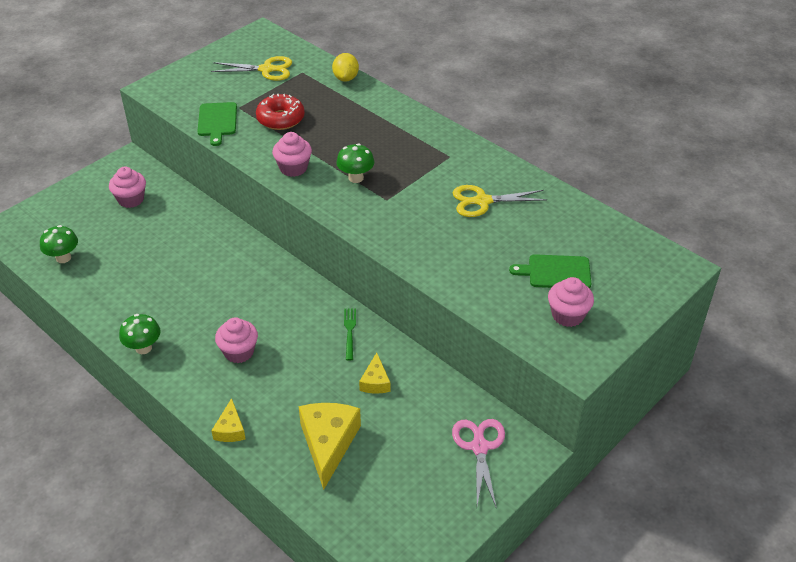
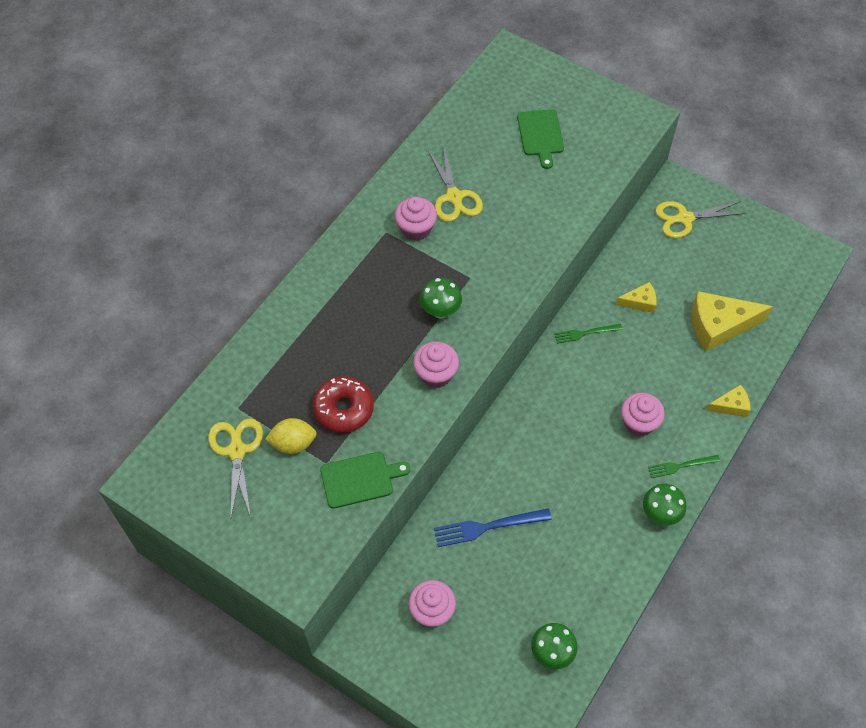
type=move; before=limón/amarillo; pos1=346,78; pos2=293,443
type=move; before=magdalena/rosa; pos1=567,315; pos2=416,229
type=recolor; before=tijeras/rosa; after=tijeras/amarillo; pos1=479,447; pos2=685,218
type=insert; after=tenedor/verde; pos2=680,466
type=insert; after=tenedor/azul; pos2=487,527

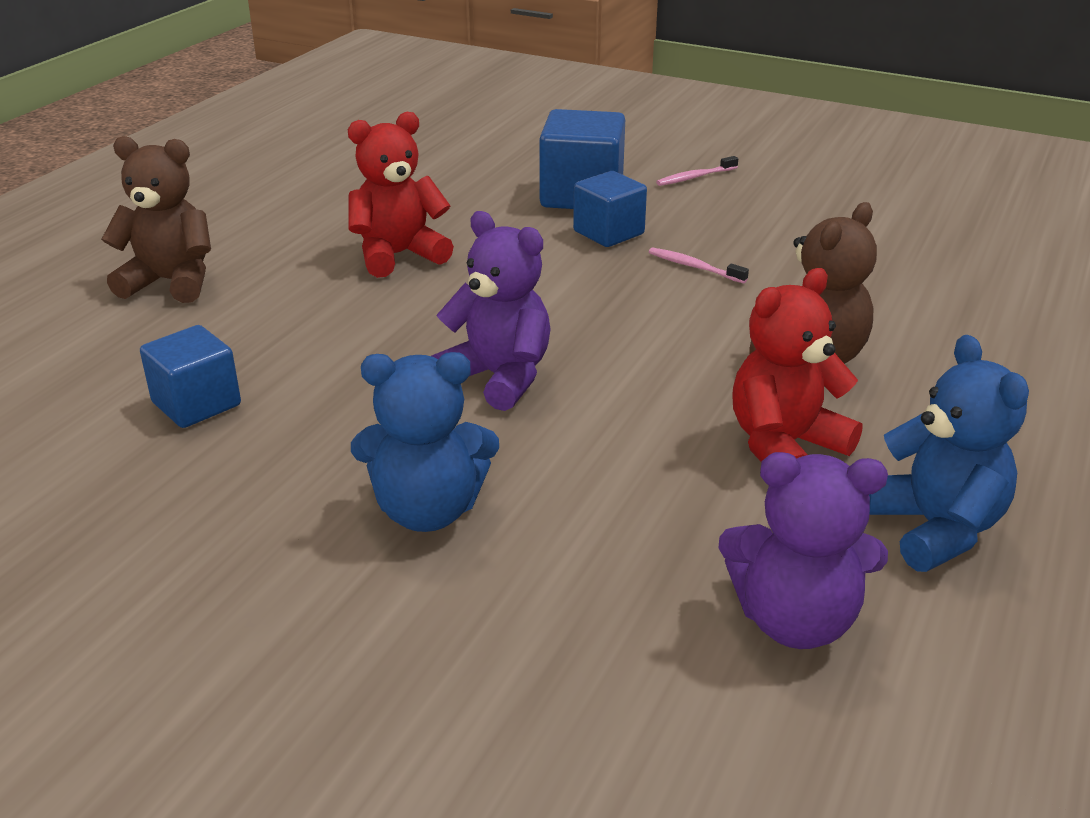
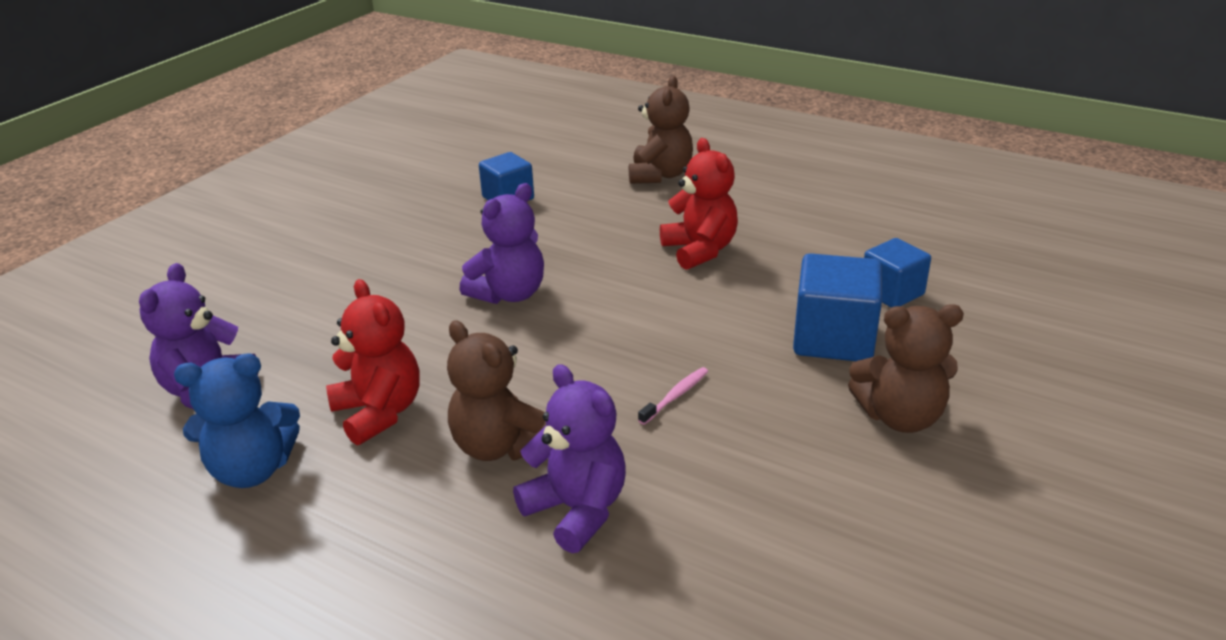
type=replace; before=cepillo de dientes/rosa; after=osito/marrón; pos1=695,177; pos2=900,417
type=move; before=cubo/azul; pos1=608,233; pos2=891,293
type=delete; before=osito/azul; pos1=428,510
type=insert; after=osito/morado; pos2=577,510

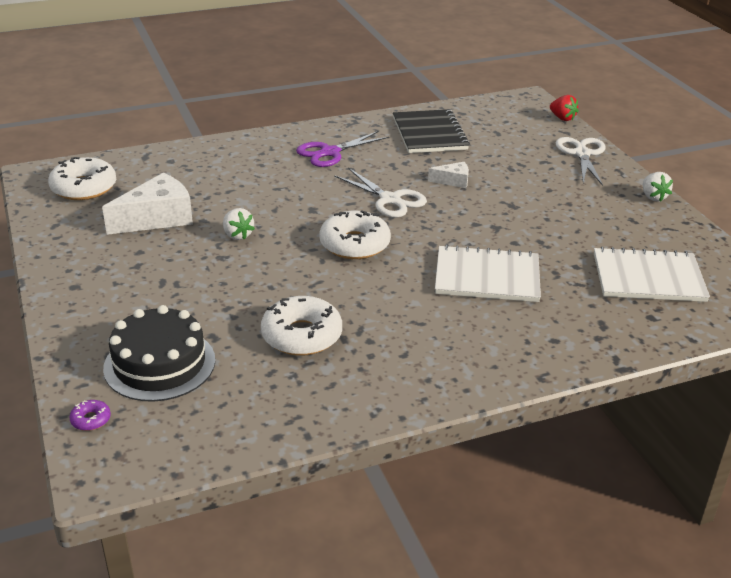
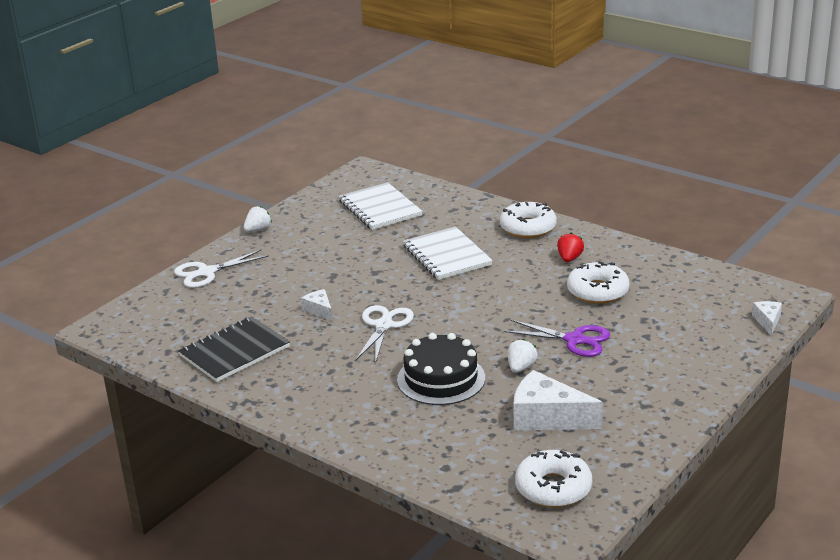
type=move; before=fresa/rojo; pos1=562,118; pos2=569,258
type=move; before=tijeras/morado; pos1=330,152; pos2=574,340
type=move; before=rosquilla/blanco; pos1=354,244; pos2=528,228
type=move; before=tarta/negro; pos1=159,364; pos2=441,379
type=replace; before=rosquilla/morado; after=queso/blanco; pos1=91,420; pos2=767,321

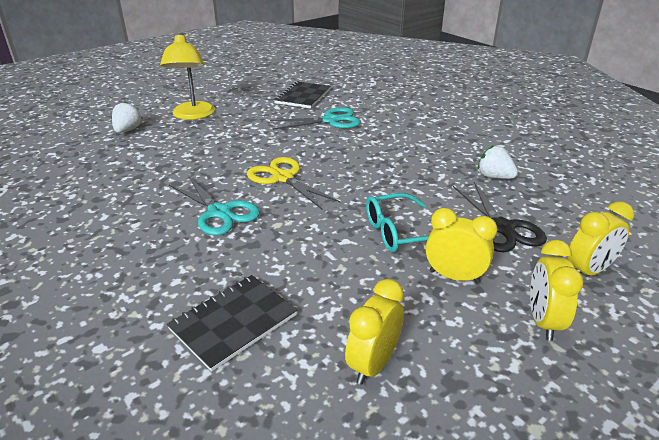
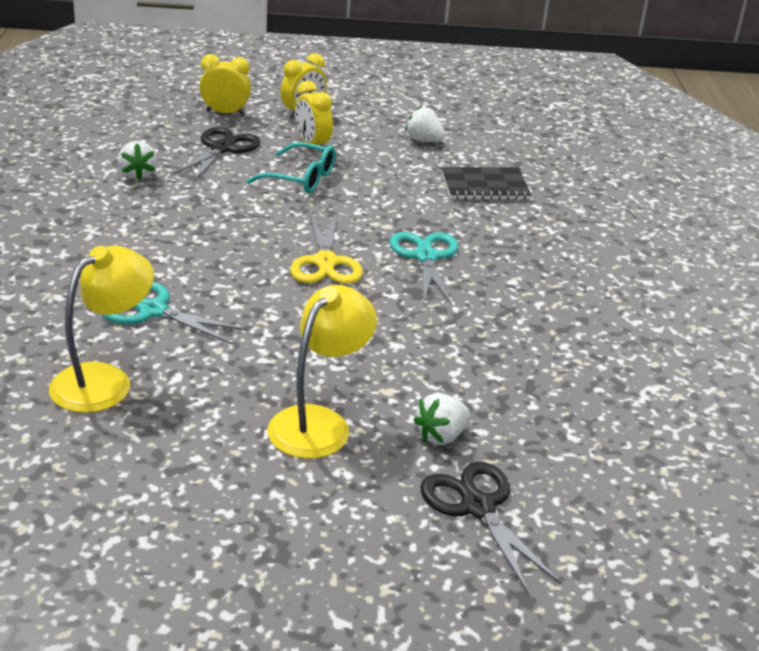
type=replace; before=cuaderno/negro; after=lámpara/amarillo; pos1=303,96; pos2=104,380
type=replace; before=despertador/amarillo; after=fresa/blanco; pos1=373,364; pos2=424,140
type=insert; after=tijeras/negro; pos2=477,507

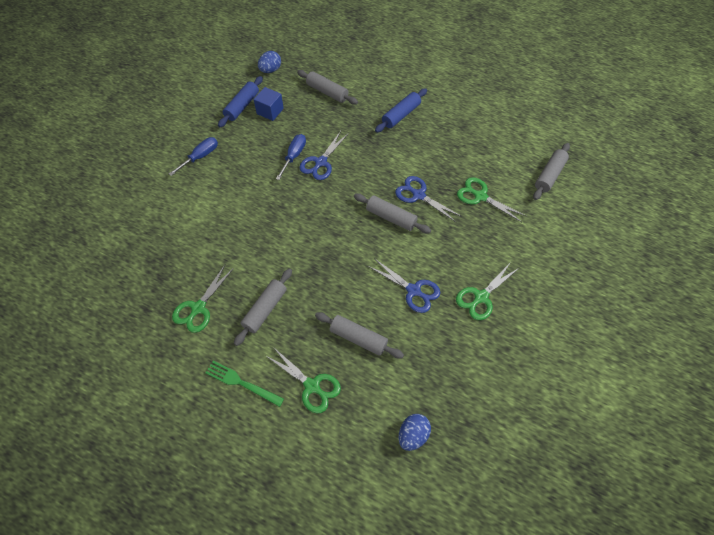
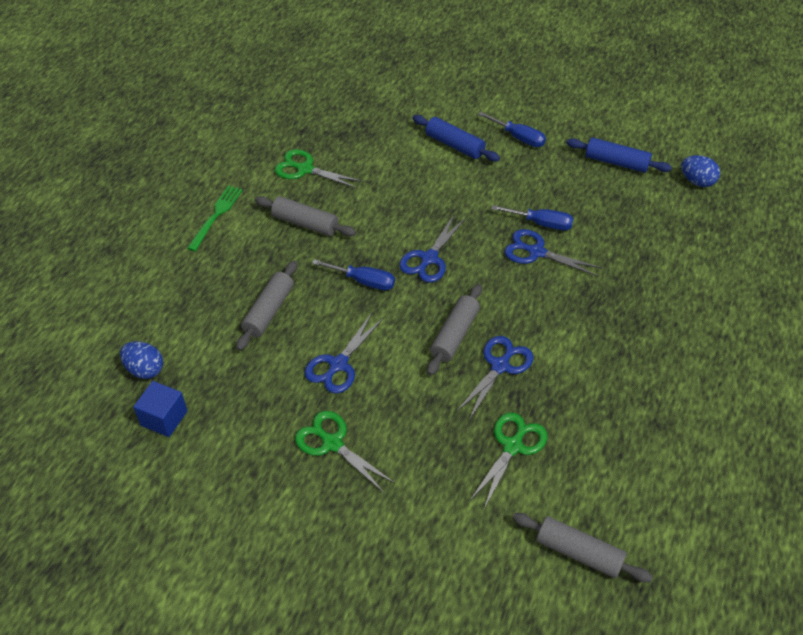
type=delete; before=rodillo/gris; pos1=327,92
type=move; before=cubo/azul; pos1=270,111; pos2=164,418
type=move; before=rodillo/azul; pos1=401,115; pos2=454,145
type=delete; before=tijeras/verde; pos1=312,386
type=insert; after=tijeras/azul; pos2=429,258
type=insert; after=destornillador/azul; pos2=363,281

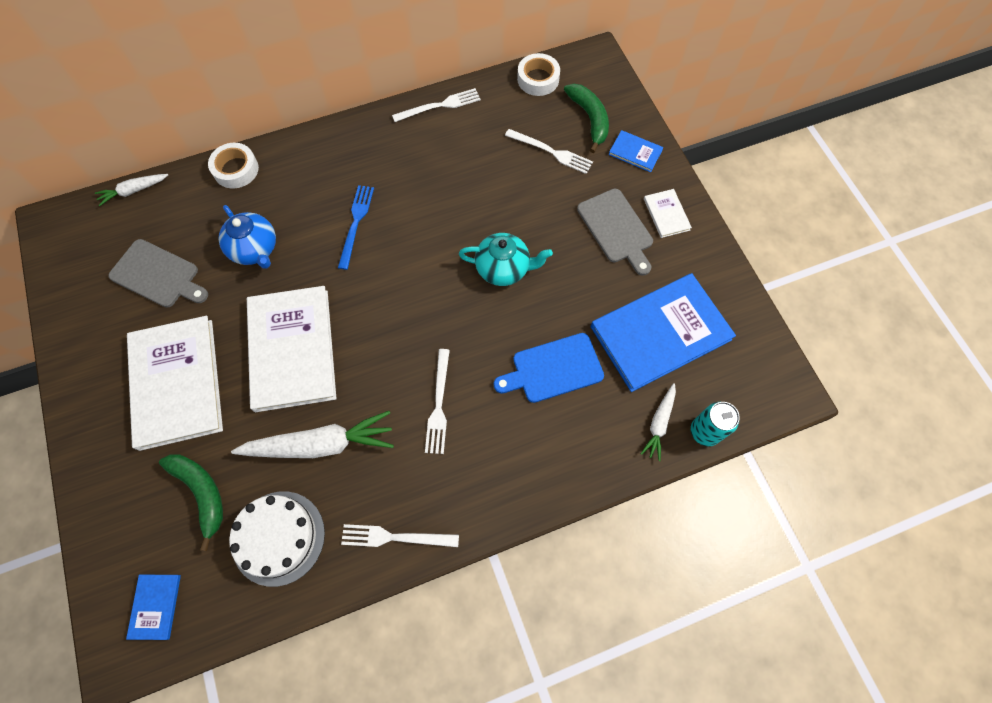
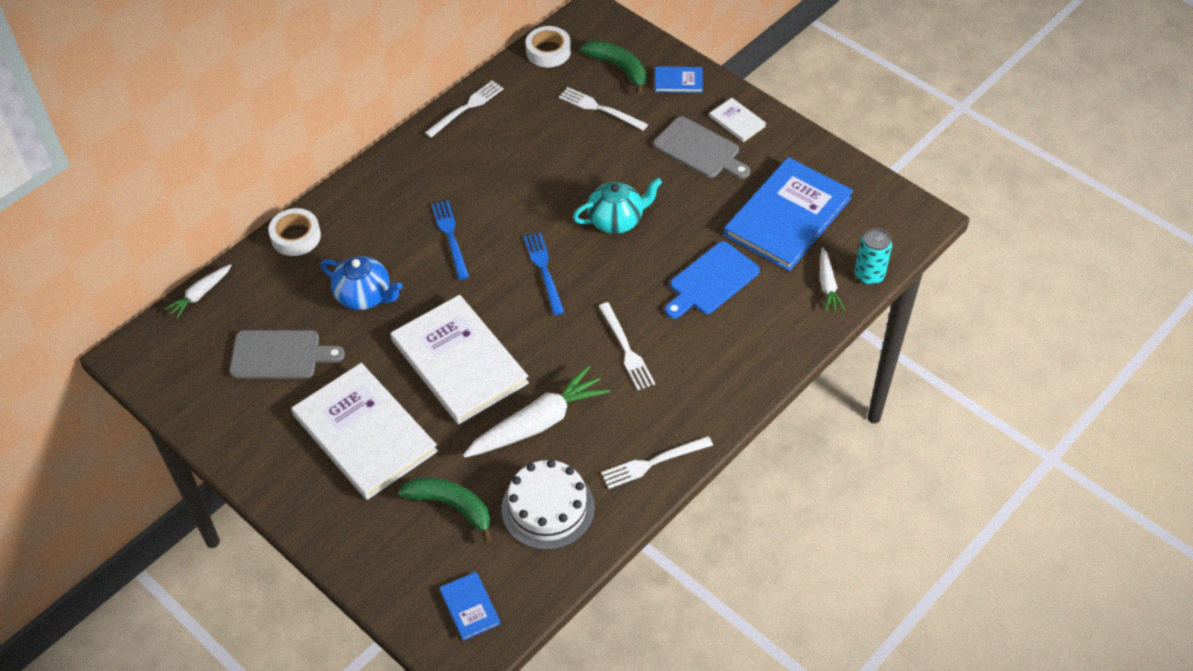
type=rotate; before=tenedor/blanco; pos1=551,152; pos2=600,109; turn=-150
type=insert; after=tenedor/azul; pos2=544,270

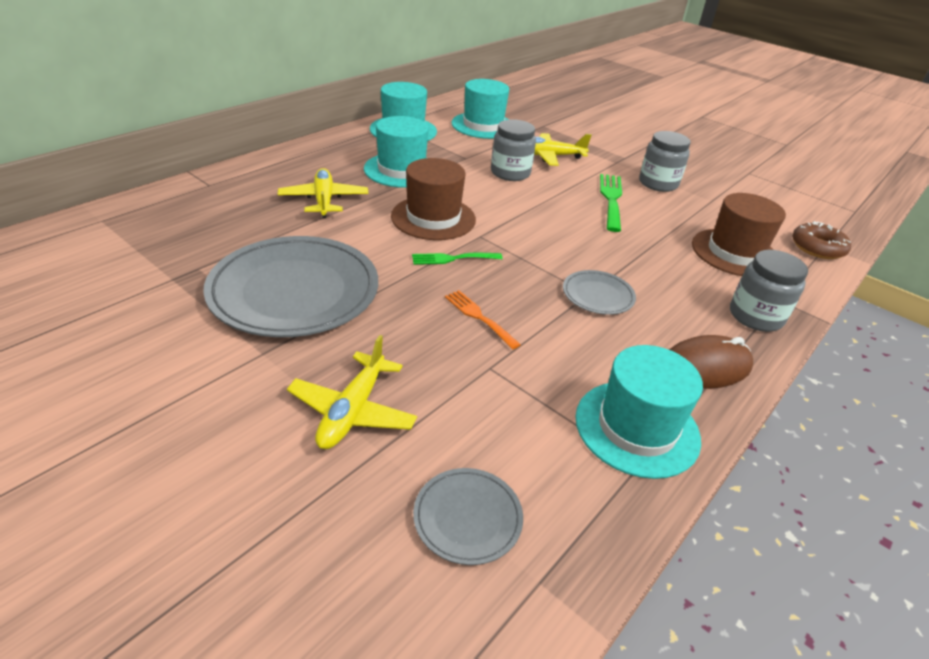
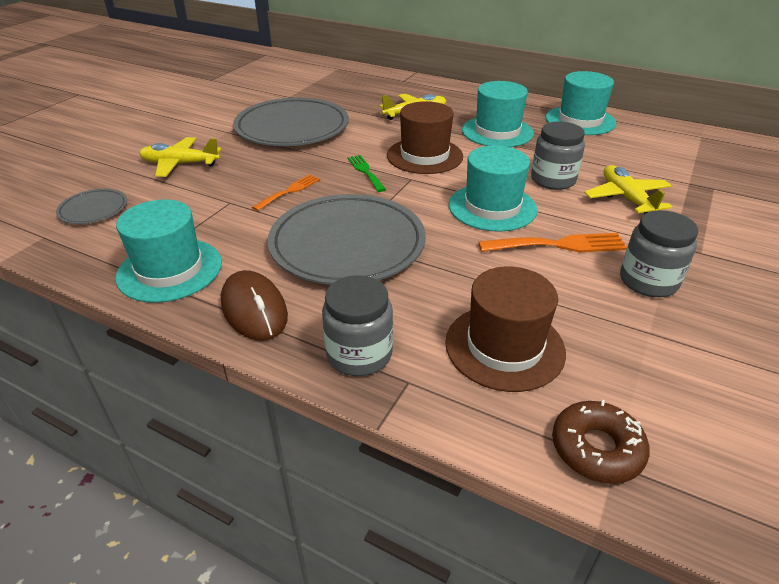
type=move; before=sombrero/turquesa; pos1=483,125; pos2=492,207
type=recolor; before=tenedor/verde; after=tenedor/naranja; pos1=611,199; pos2=559,245
type=resize; before=plato/gris; pos1=598,295; pos2=347,244; scale=2.17

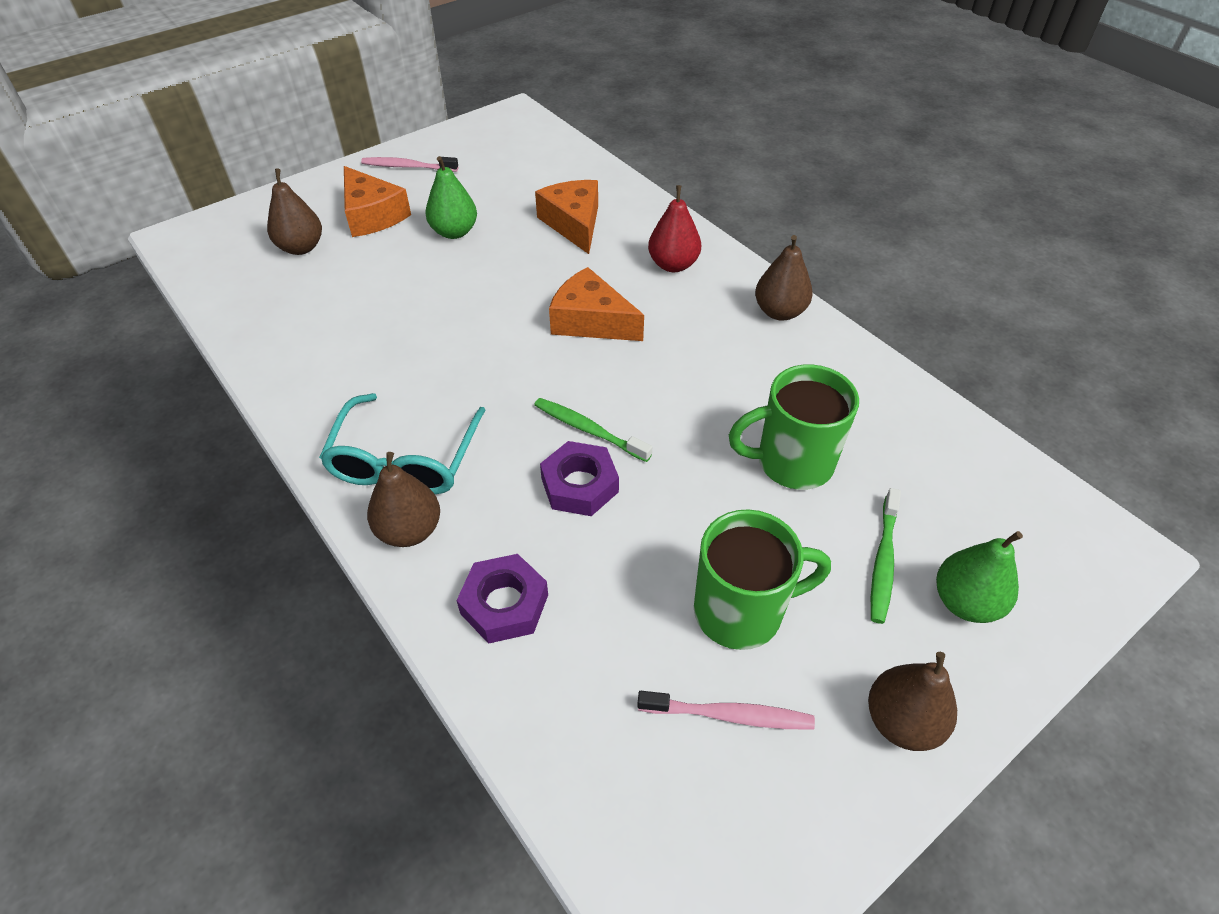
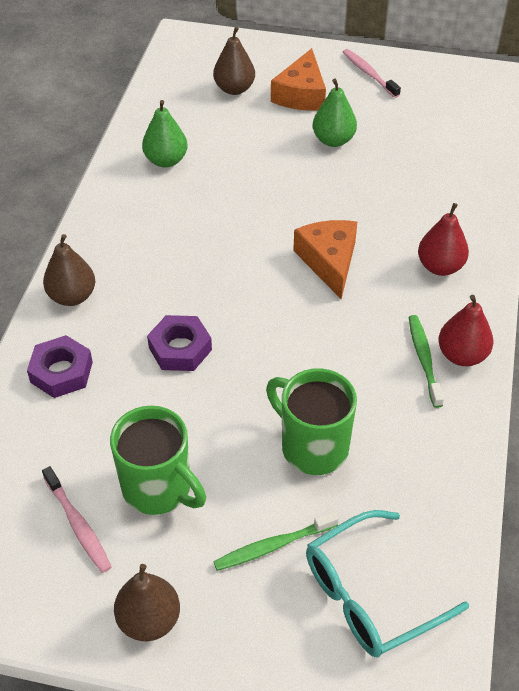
type=delete; before=queso/naranja; pos1=574,224
type=recolor; before=pera/marrón; after=pera/rojo; pos1=779,312; pos2=462,355
type=move; before=gafas/turquesa; pos1=405,460; pos2=370,595
type=move; before=cepillo de dientes/verde; pos1=589,430; pos2=424,359
type=move; before=pera/verde; pos1=965,602; pos2=166,160

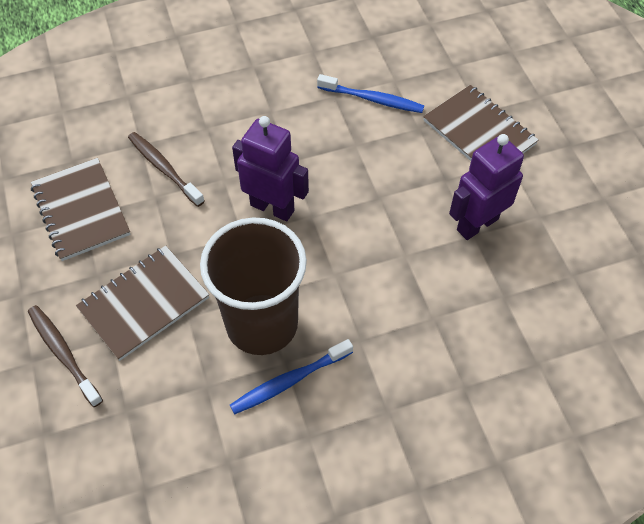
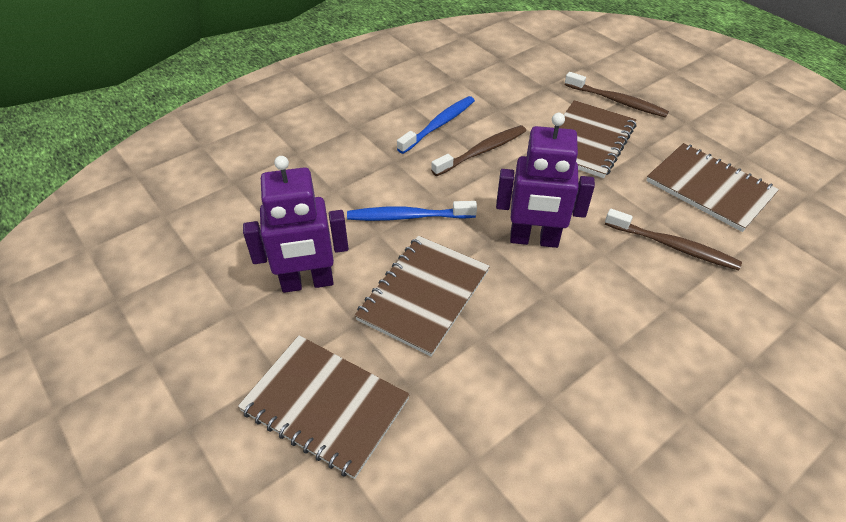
type=move; before=cepillo de dientes/azul; pos1=373,99; pos2=408,217
type=rotate; before=robot/morado; pos1=477,224; pos2=307,283; turn=45
type=replace; before=vaso/marrón; after=cepillo de dientes/marrón; pos1=262,324; pos2=482,151
type=insert; after=cuaderno/marrón; pos2=424,295

